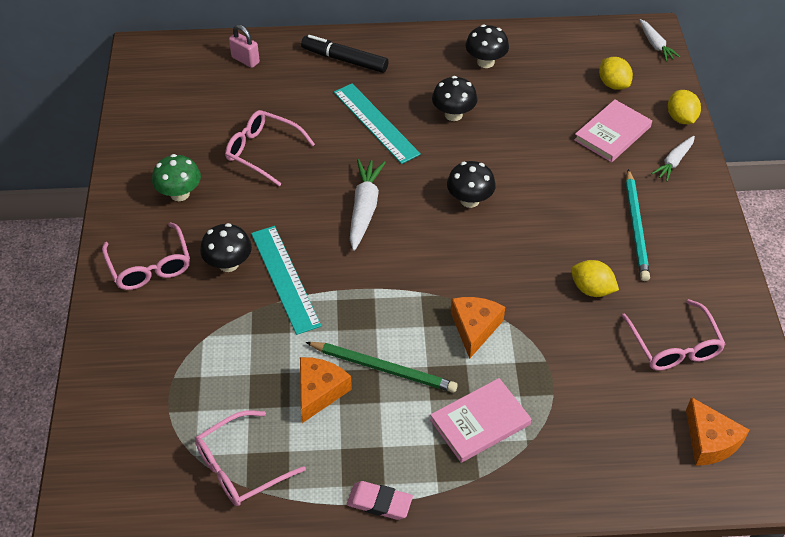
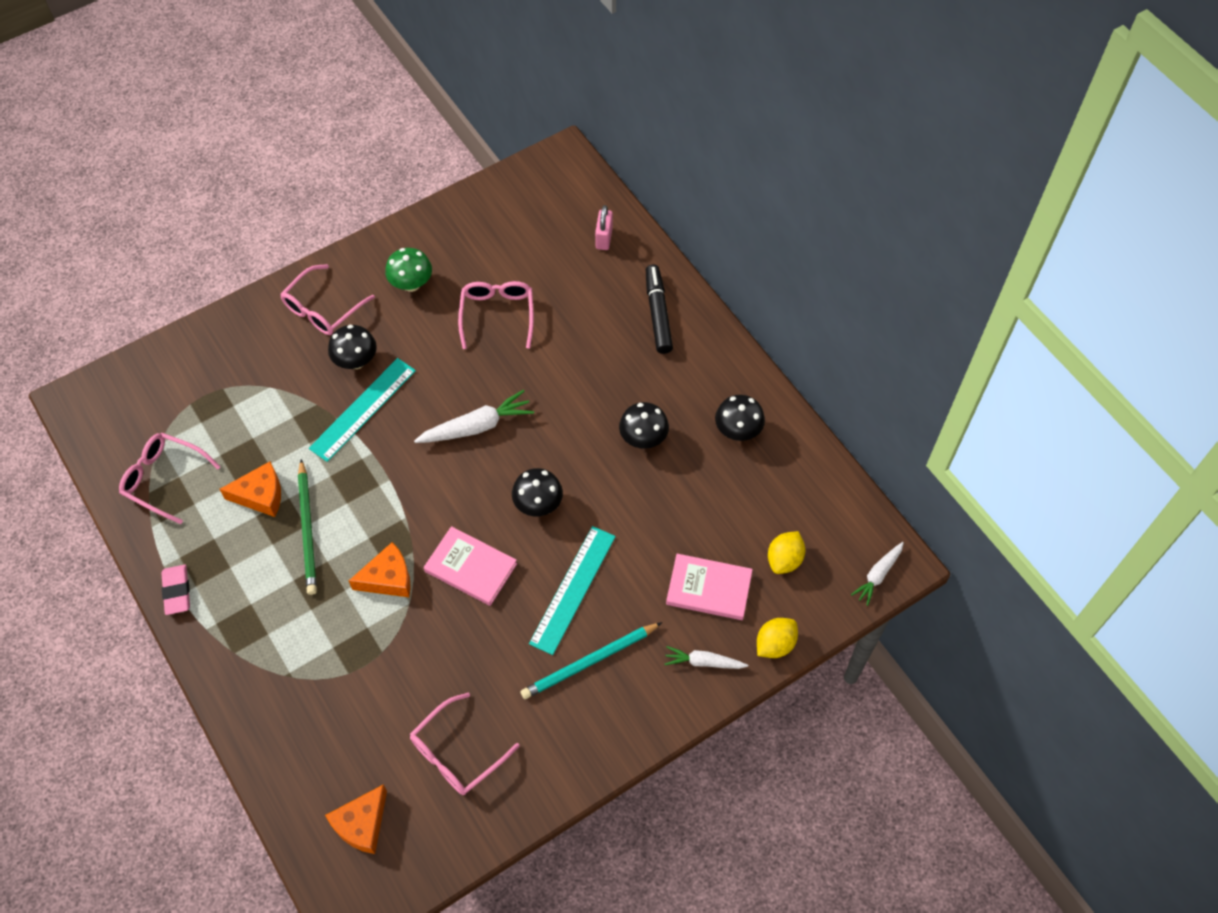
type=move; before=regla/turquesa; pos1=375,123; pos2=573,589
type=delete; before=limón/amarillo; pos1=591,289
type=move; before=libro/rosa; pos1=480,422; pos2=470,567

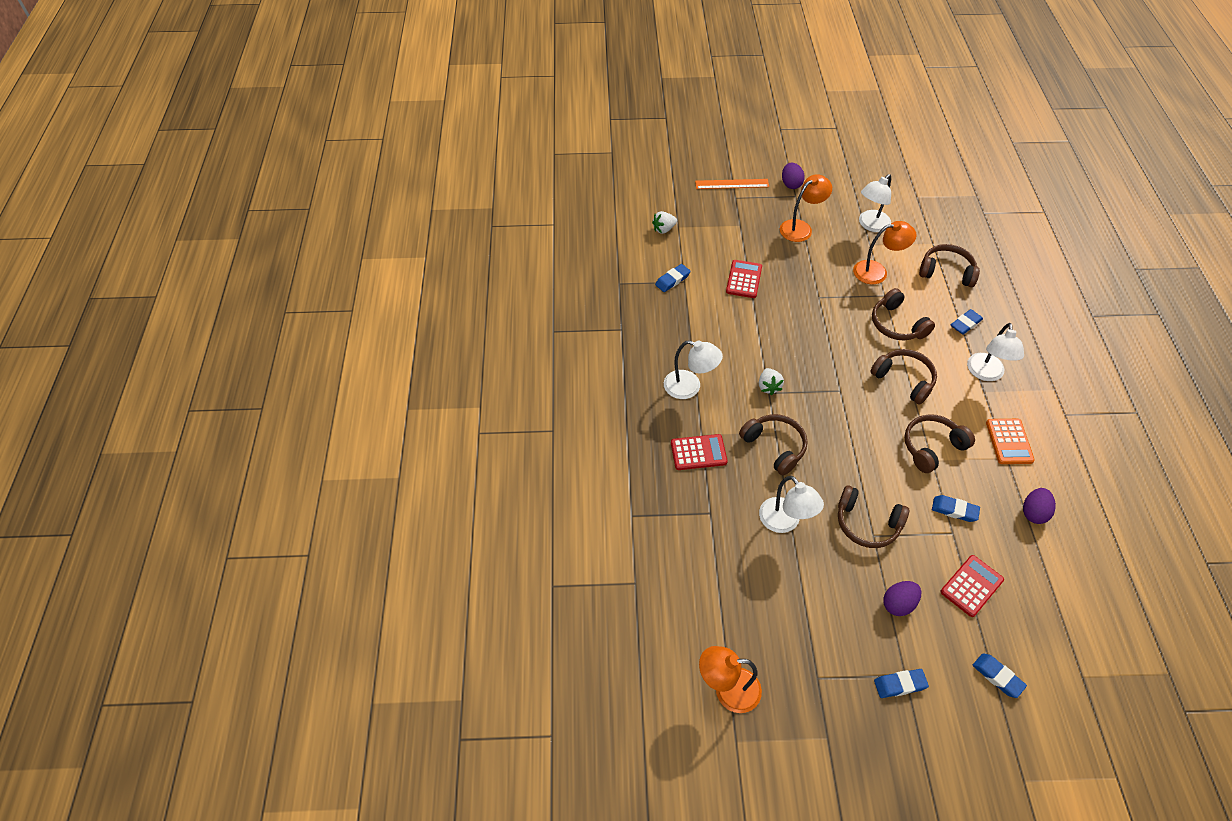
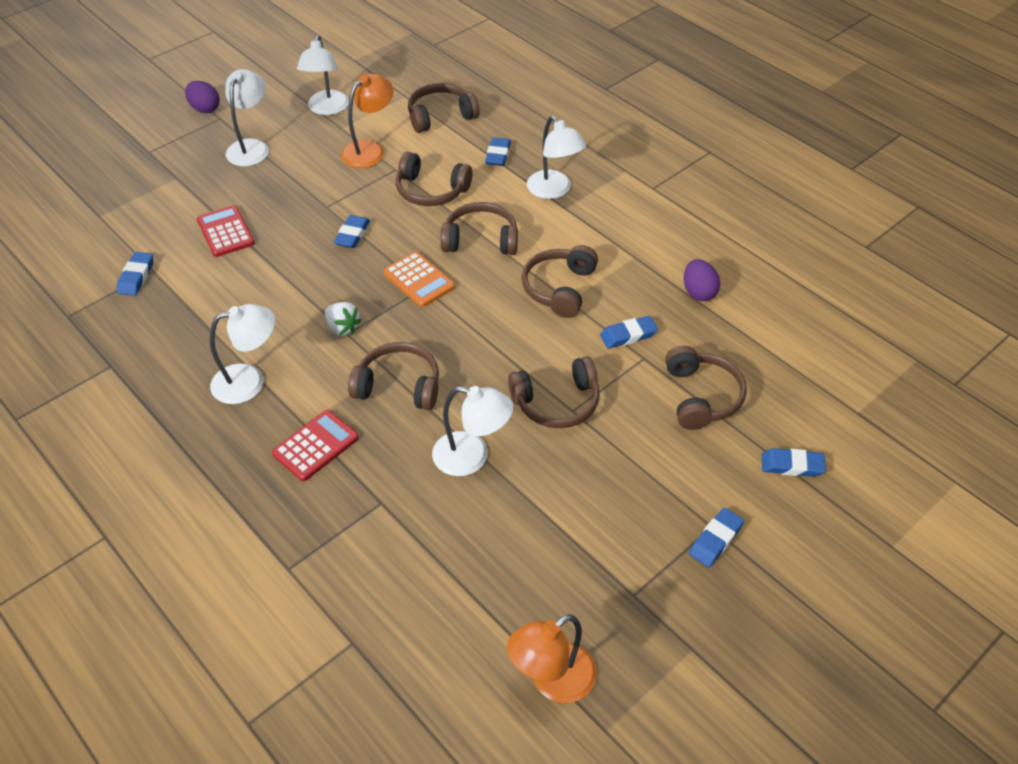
type=recolor; before=lámpara/naranja; after=lámpara/blanco; pos1=801,228; pos2=251,147
type=delete; before=regla/naranja; pos1=732,184
type=delete; before=fresa/blanco; pos1=664,229
type=move; before=calculadora/naranja; pos1=1009,442; pos2=419,280
type=replace; before=calculadora/rojo; after=auriculares/marrón; pos1=971,586; pos2=701,396
type=delete; before=huevo/morado; pos1=898,604
type=insert; after=goma de borrar/azul; pos2=352,235

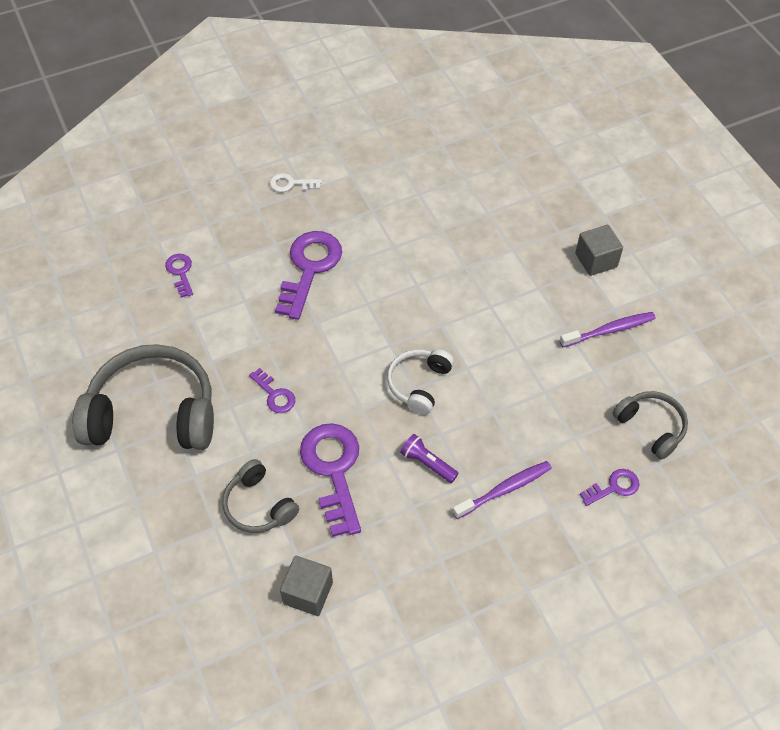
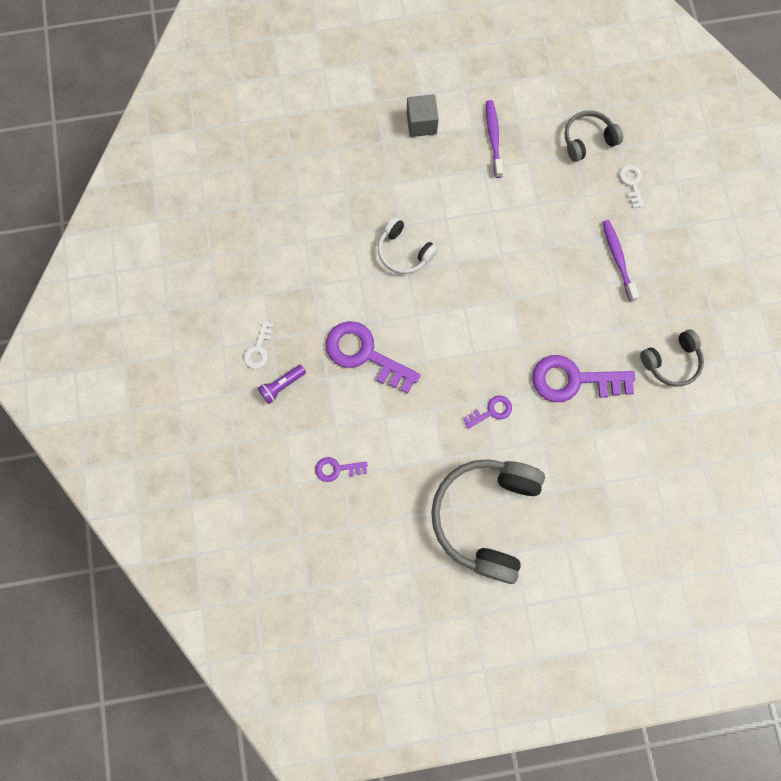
type=move; before=auriculares/blanco; pos1=419,384; pos2=404,252
type=move; before=lámpara de mano/morado; pos1=427,463; pos2=282,386
type=move; before=auriculares/gris; pos1=258,505; pos2=671,362
type=recolor; before=llave/morado; after=llave/blanco; pos1=614,487; pos2=631,183
type=delete; before=cubo/gris; pos1=308,593

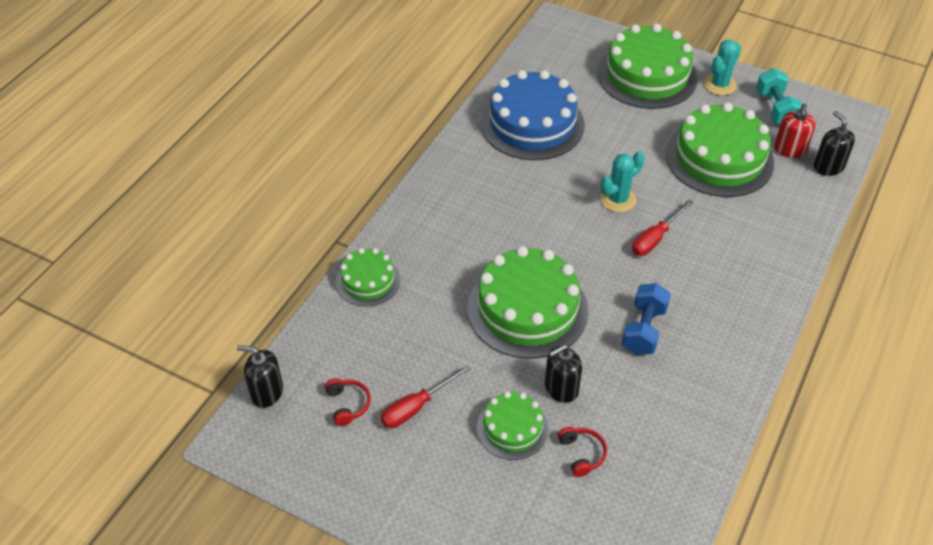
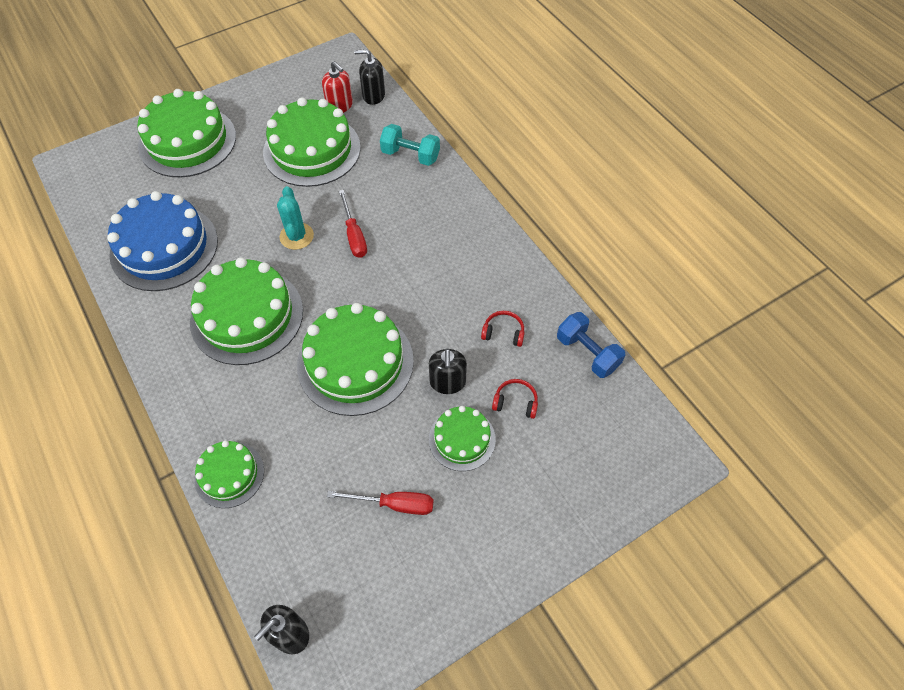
type=delete; before=cactus/turquesa; pos1=719,85
type=move; before=mancuerna/turquesa; pos1=776,109; pos2=410,155
type=move; before=mancuerna/azul; pos1=644,330; pos2=587,353
type=rotate; before=destornillador/rojo; pos1=416,407; pos2=394,504; turn=-75
type=move; before=auriculares/rojo; pos1=348,404; pos2=503,332
type=insert; after=tarta/verde; pos2=247,316

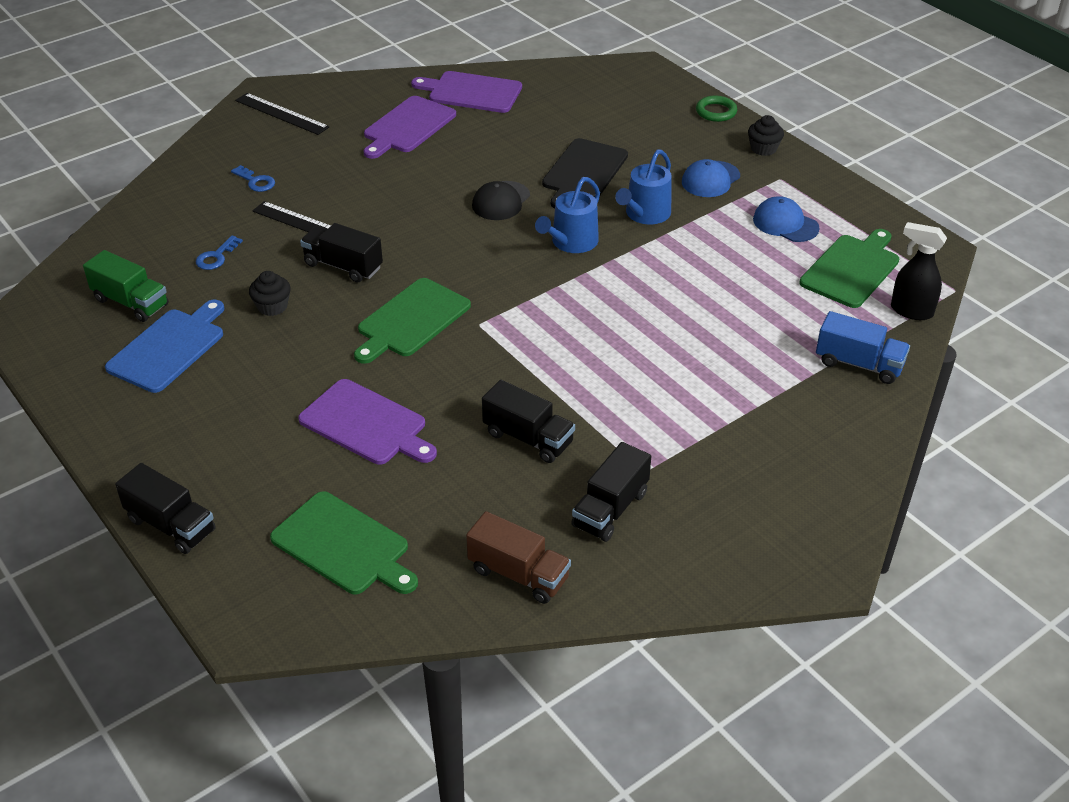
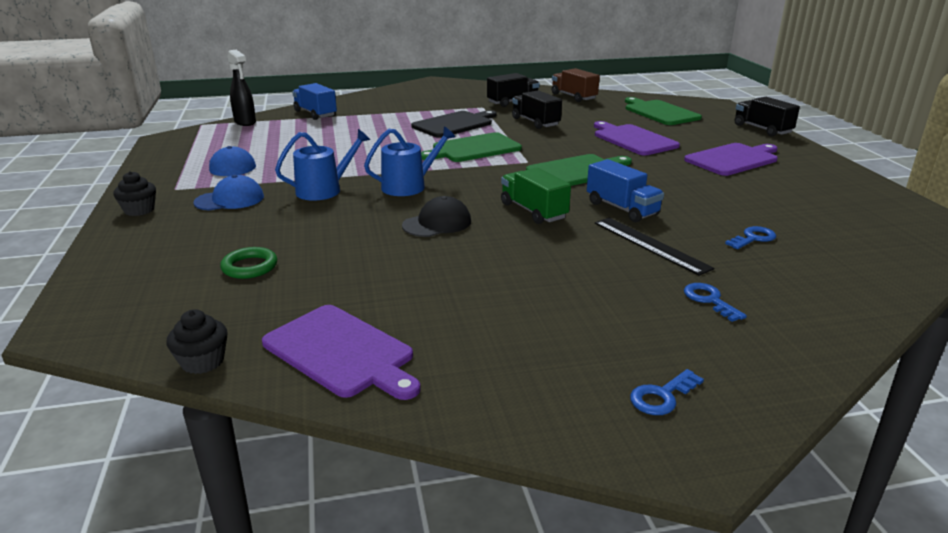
type=replace; before=regla/negro; after=llave/azul; pos1=281,114; pos2=662,396
type=move; before=tabla de cortar/morado; pos1=407,126; pos2=733,159
type=move; before=anillo/verde; pos1=716,112; pos2=249,267
type=move; before=tabla de cortar/negro; pos1=583,172; pos2=454,124
type=recolor; before=camión/negro; after=camión/azul; pos1=343,266; pos2=622,208
type=move; before=tabla de cortar/verde; pos1=852,269; pos2=473,148
type=move; before=camión/verde; pos1=131,302; pos2=533,211
type=move; before=magdalena/negro; pos1=272,306; pos2=202,361
type=delete; before=tabla de cortar/azul; pos1=169,348

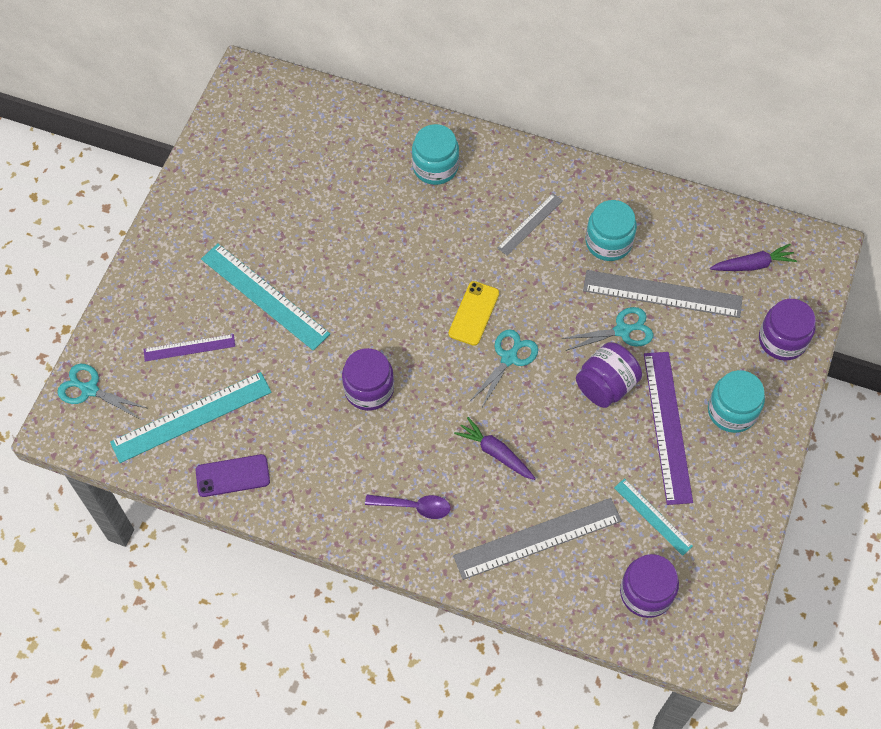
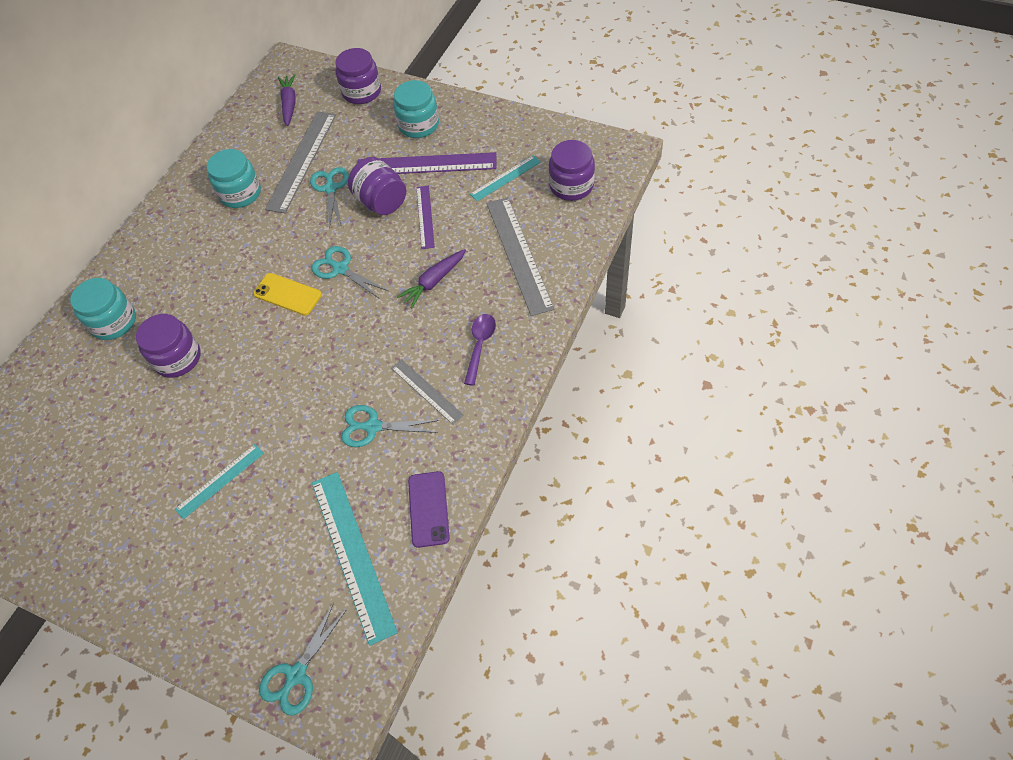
type=move; before=regla/gris; pos1=530,224; pos2=426,391
type=resize; before=regla/turquesa; pos1=264,296; pos2=220,481; scale=0.56
type=move; before=regla/morado; pos1=189,347; pos2=425,216
type=move; before=tarro/morado; pos1=369,389; pos2=177,358
type=insert; after=tijeras/turquesa; pos2=373,427

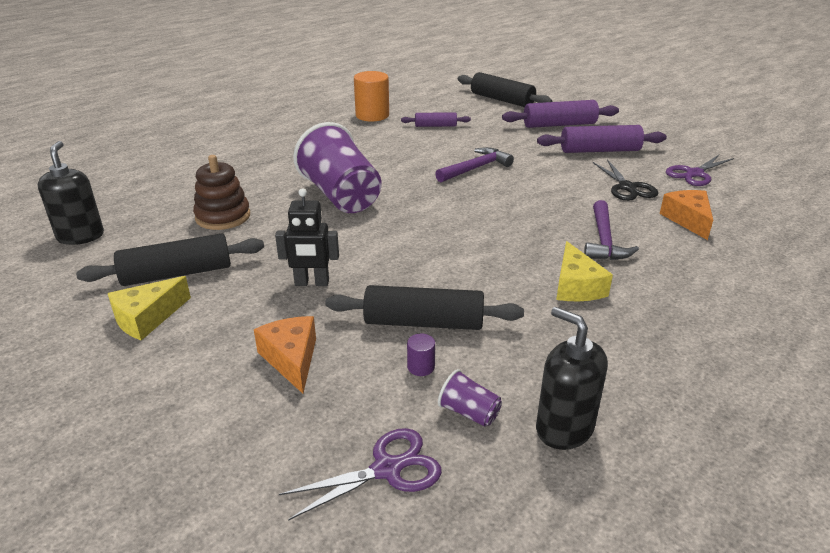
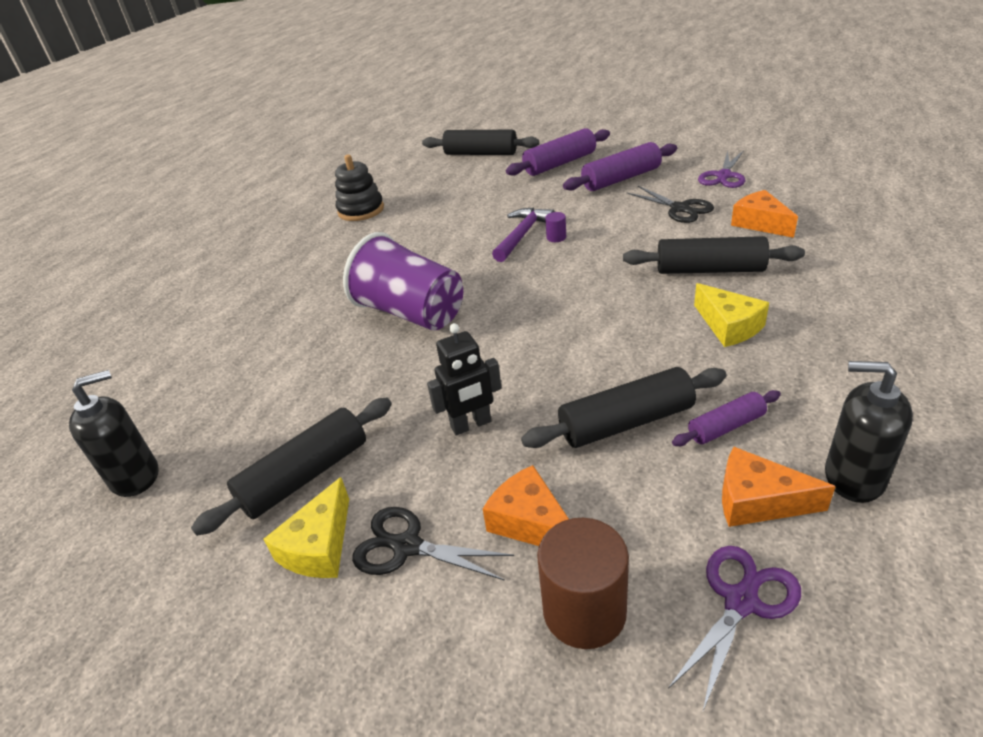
type=replace; before=cilindro/naranja; after=juguete apilable/negro; pos1=372,115; pos2=361,210
type=move; before=rodillo/morado; pos1=435,126; pos2=726,427
type=rotate; before=dispensador de jabón/negro; pos1=80,236; pos2=135,476; turn=90
type=delete; before=juguete apilable/marrón; pos1=223,216
type=replace; before=martillo/morado; after=rodillo/negro; pos1=604,240; pos2=709,270
type=move; before=cilindro/morado; pos1=421,367; pos2=556,237
type=replace; before=vaso/morado; after=queso/naranja; pos1=469,412; pos2=758,501
type=insert; after=tijeras/negro; pos2=407,546
type=insert; after=cilindro/marrón; pos2=584,611

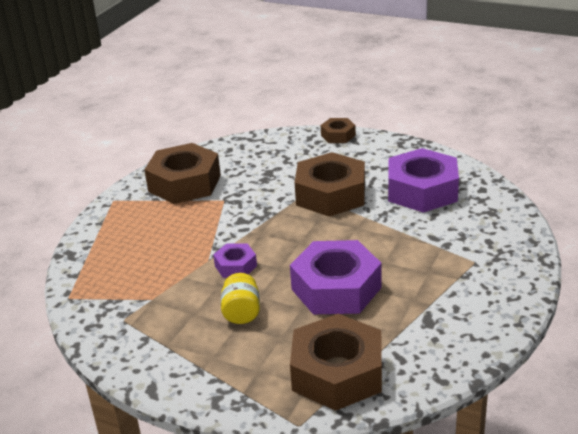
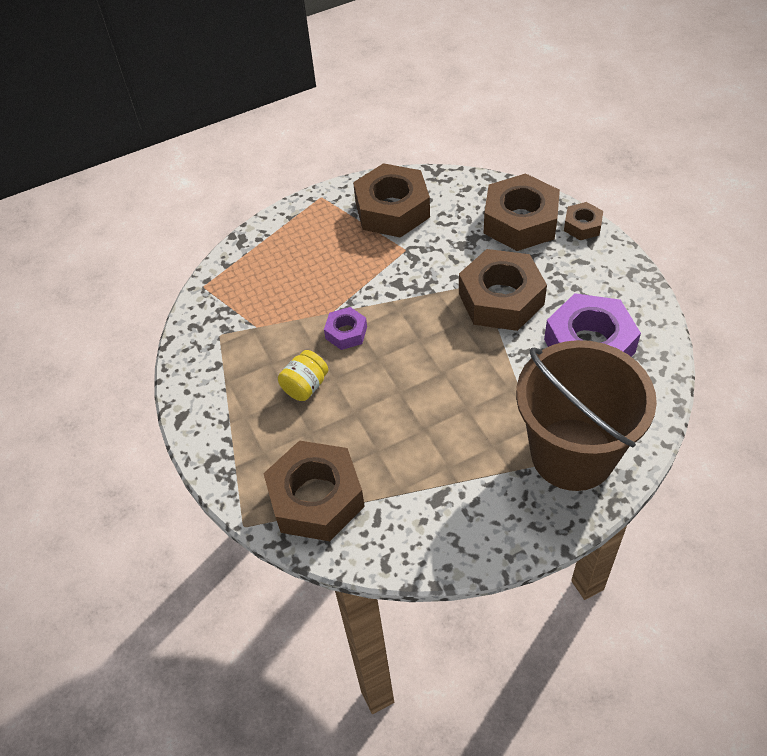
type=delete; before=tuerca/morado; pos1=336,288
type=insert; after=tuerca/marrón; pos2=520,221
type=insert; after=balde/marrón; pos2=572,454

